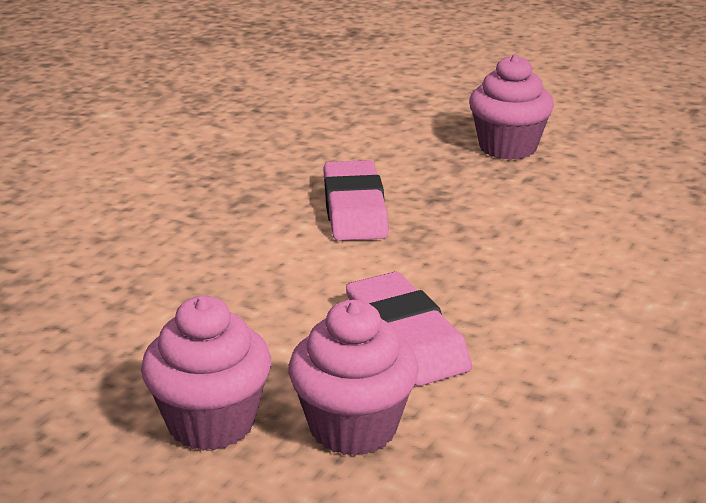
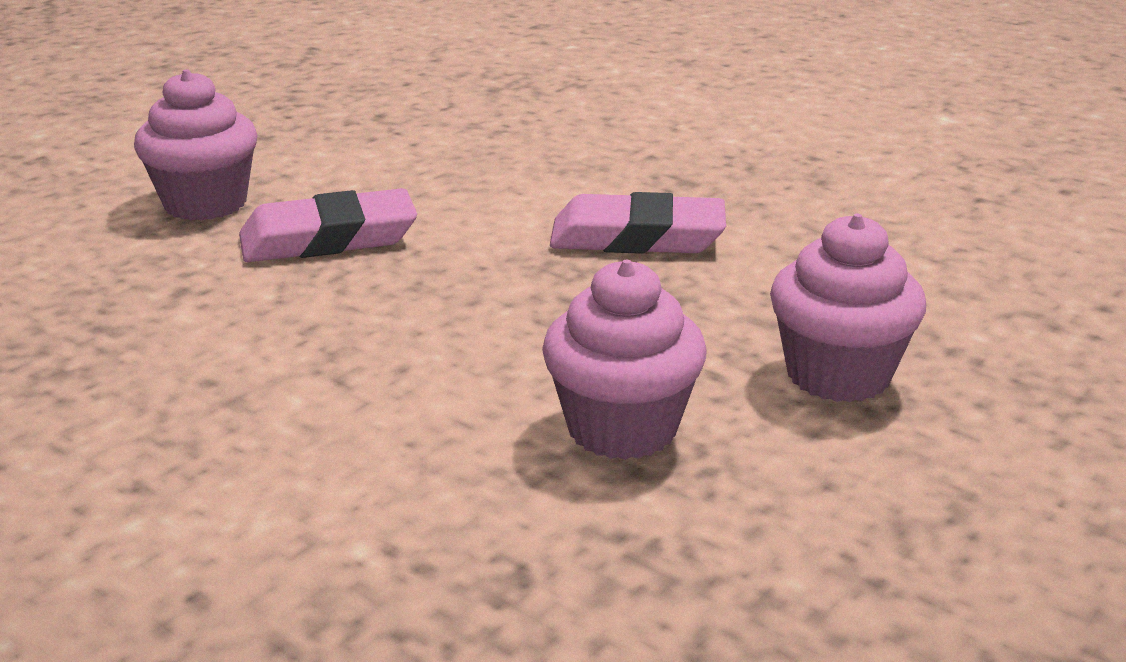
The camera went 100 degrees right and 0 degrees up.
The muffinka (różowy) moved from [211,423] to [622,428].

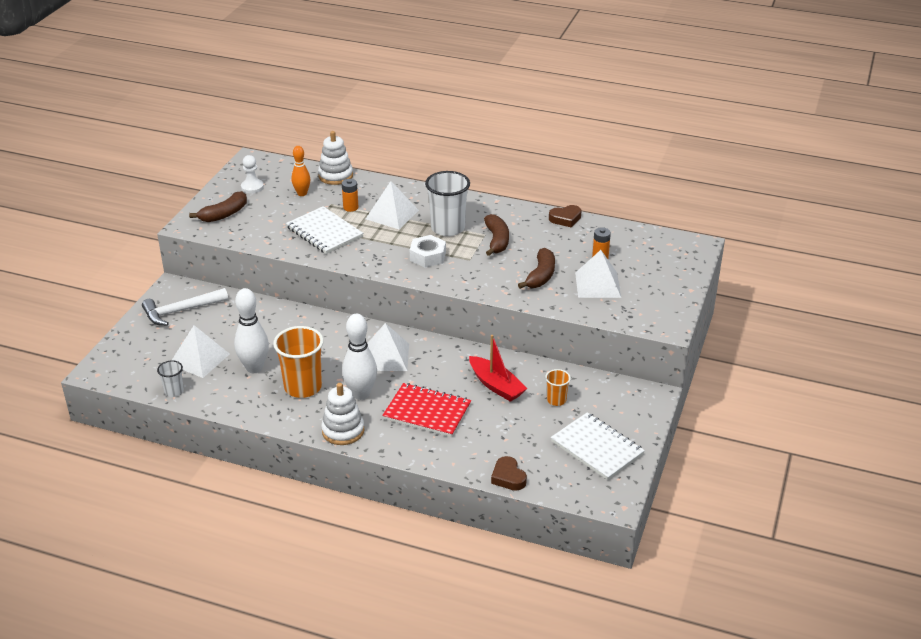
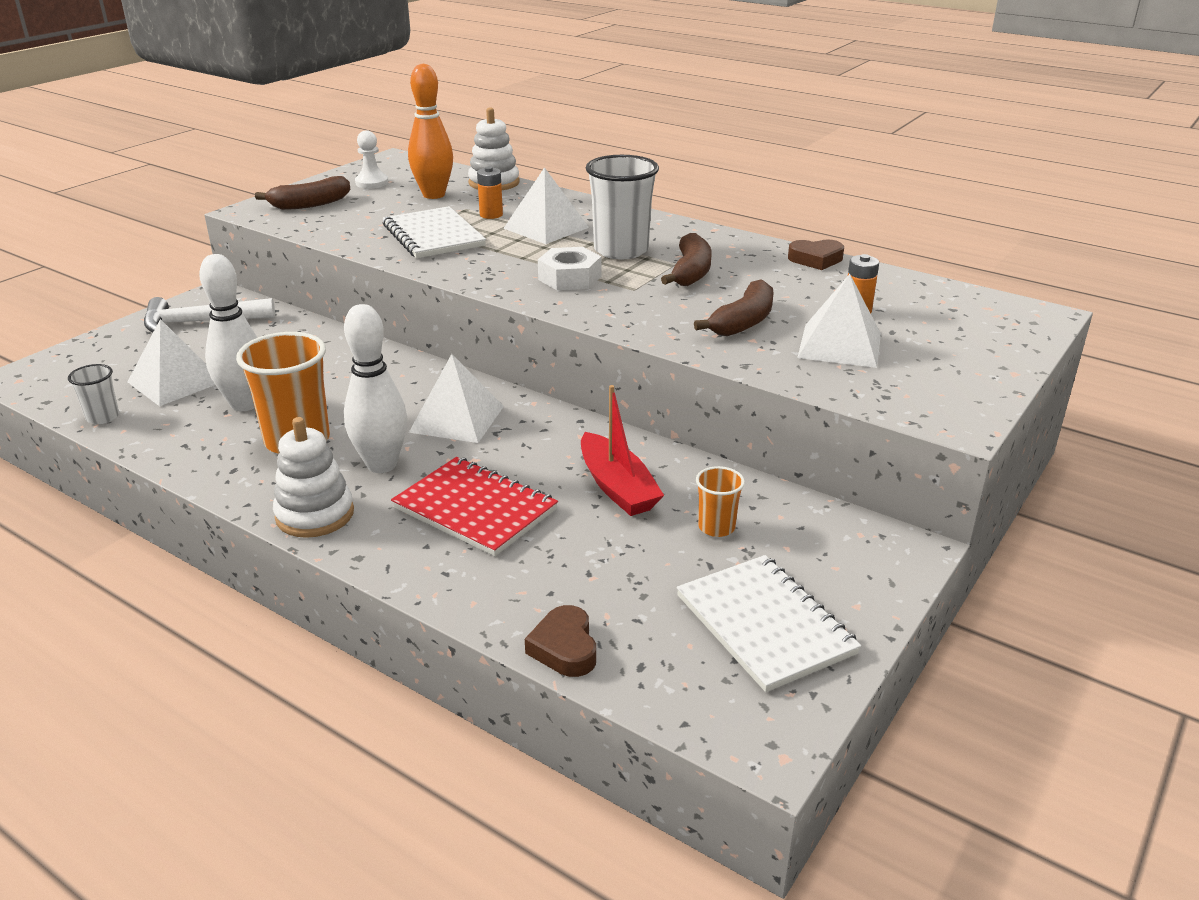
The camera went 15 degrees right and 5 degrees down.
The kręgiel (pomarańczowy) at [302,193] changed to 1.58 times the size.

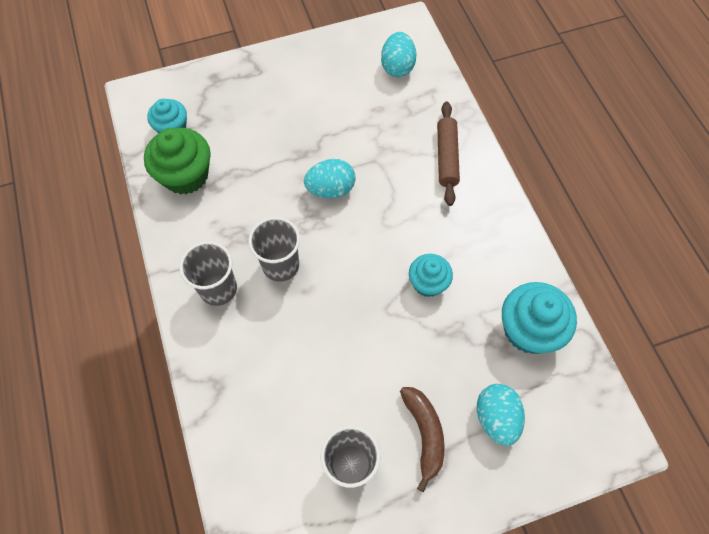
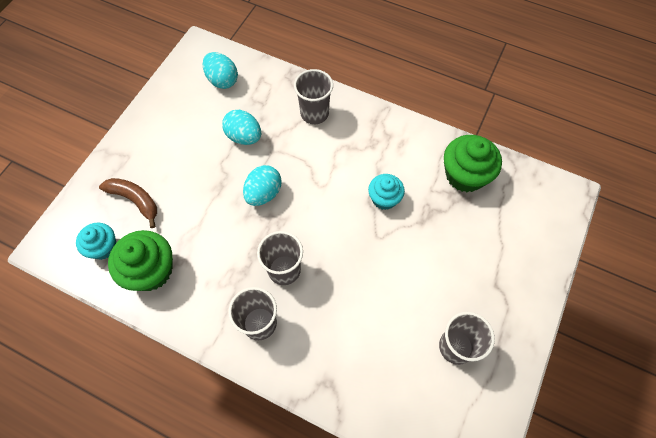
The camera went 45 degrees left and 0 degrees up.
The wałek do ciasta (brązowy) at [446,157] was replaced by the szklanka (szary) at [314,113].
The muffinka (turkusowy) at [528,329] became the muffinka (zielony) at [465,175].
The jajko (turkusowy) moved from [496,418] to [244,137].
The banan (brązowy) moved from [424,434] to [135,200].

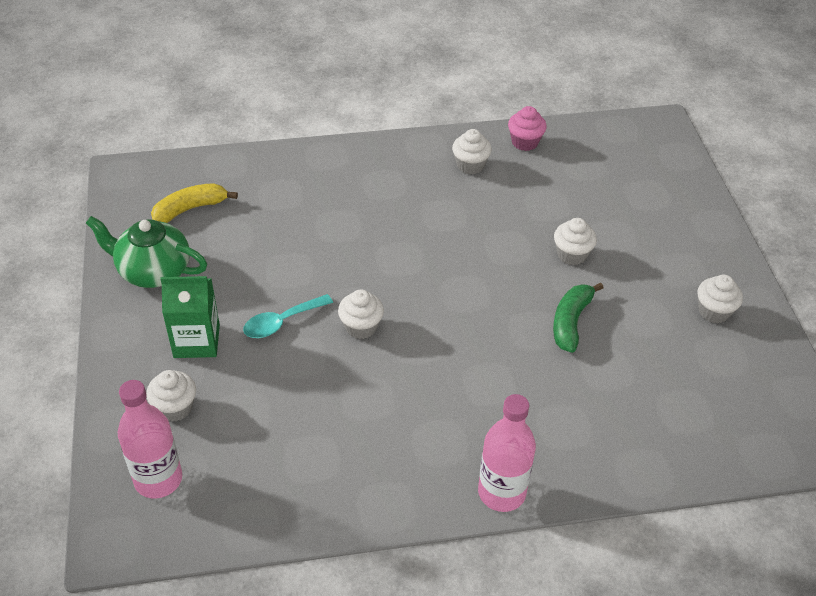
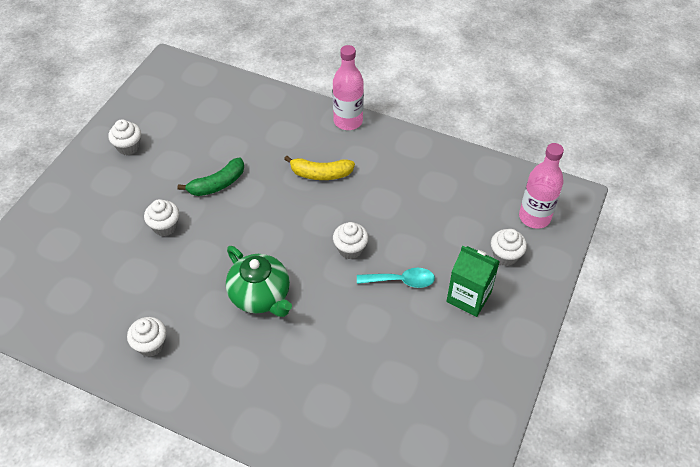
The camera went 145 degrees left and 5 degrees up.
The muffinka (różowy) at [525,142] disappeared.
The banan (żółty) moved from [190,209] to [320,174].
The imbryk (zielony) moved from [153,271] to [261,296].

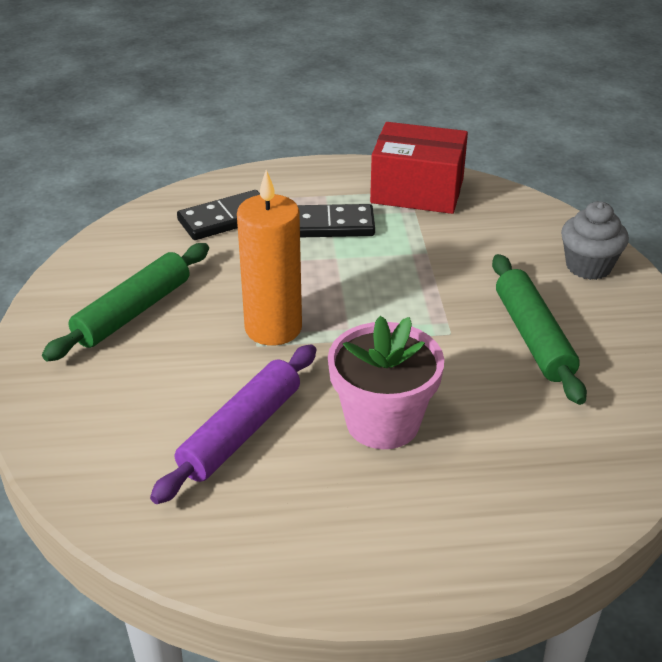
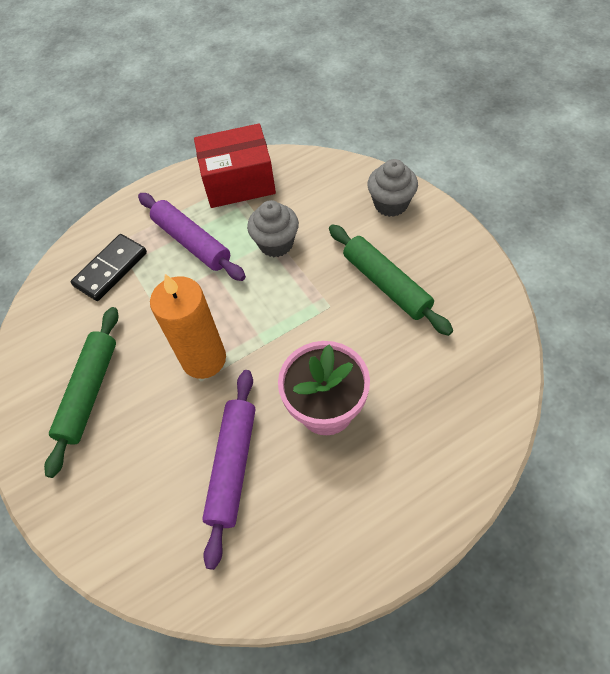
The camera went 20 degrees left and 20 degrees up.
The kostka domina (czarny) at [329,225] was replaced by the wałek do ciasta (fioletowy) at [192,242].
The muffinka (szary) at [276,244] appeared.

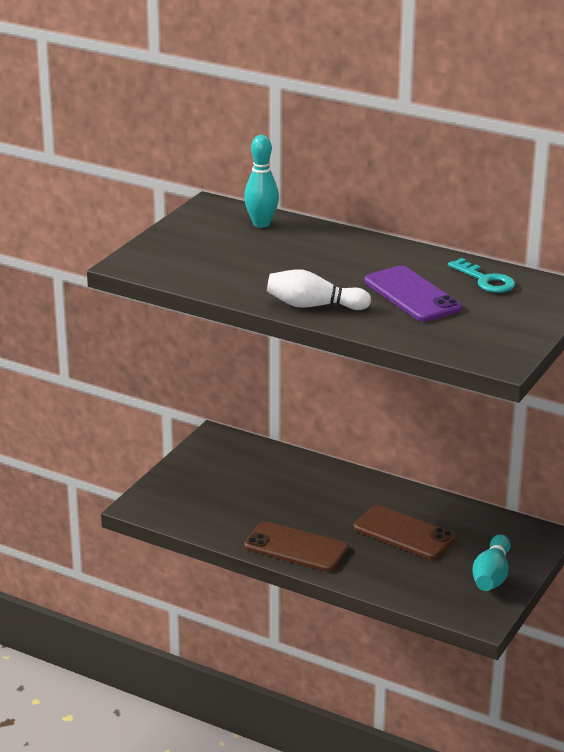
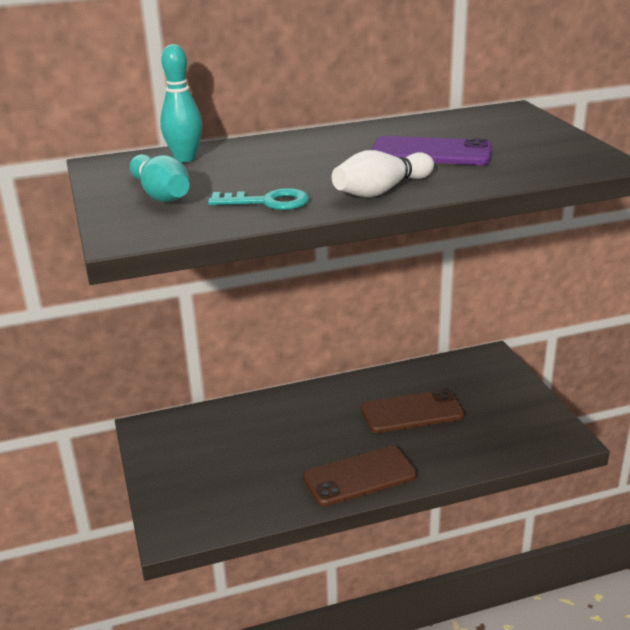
The camera went 45 degrees left and 0 degrees up.
The klucz (turkusowy) moved from [485,280] to [267,202].
The kręgiel (turkusowy) moved from [491,576] to [161,194].

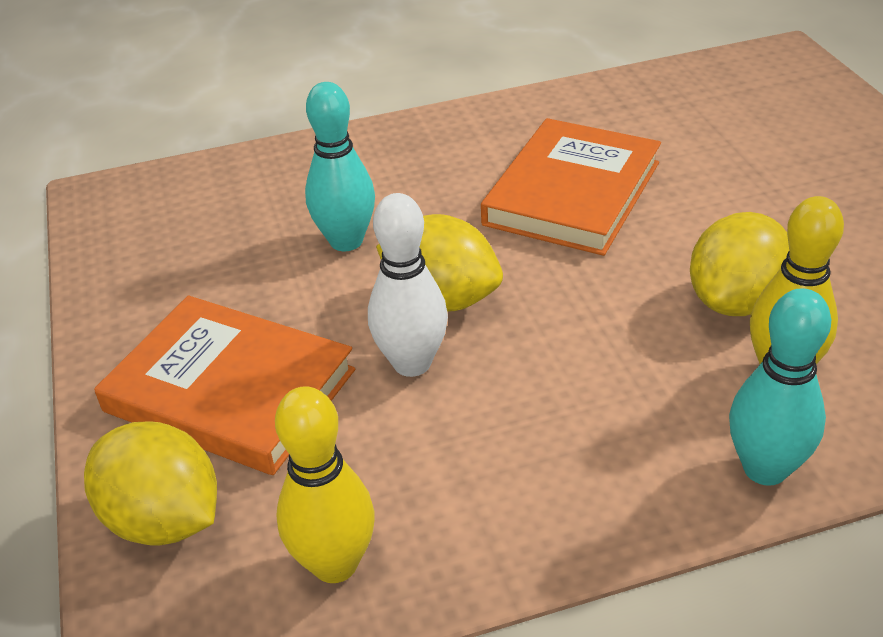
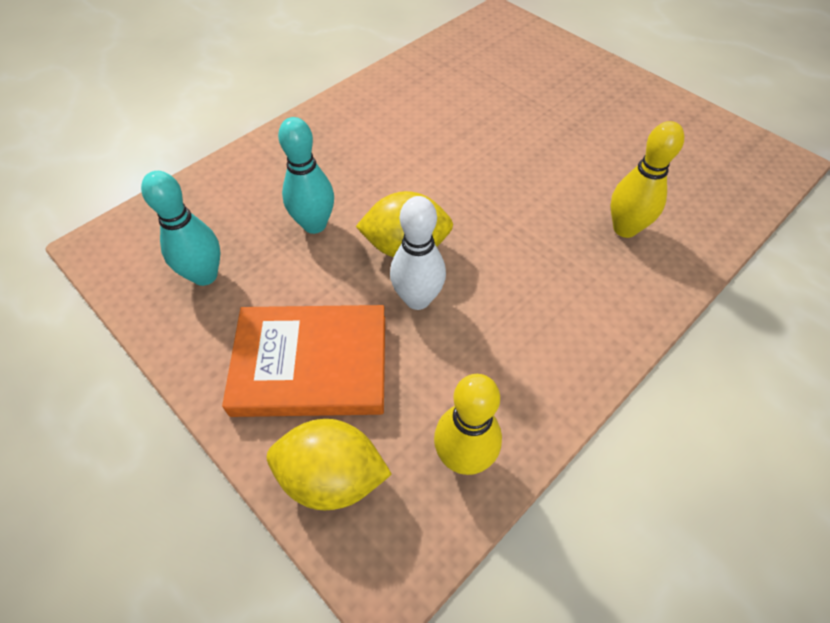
The camera went 30 degrees left and 15 degrees up.
The książka (pomarańczowy) at [572,193] disappeared.
The cytryna (żółty) at [735,301] disappeared.
The kręgiel (turkusowy) moved from [765,469] to [205,275].

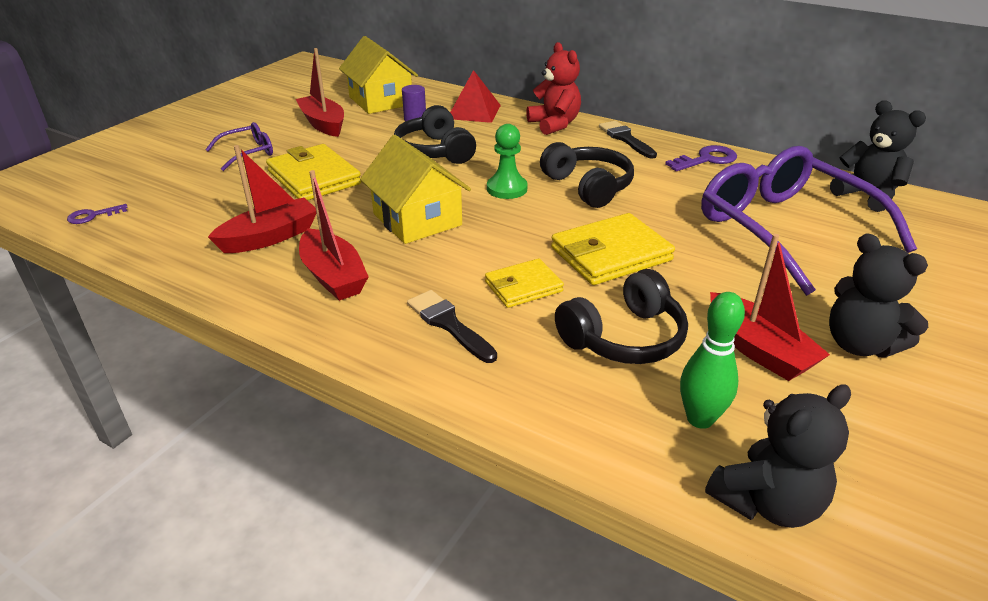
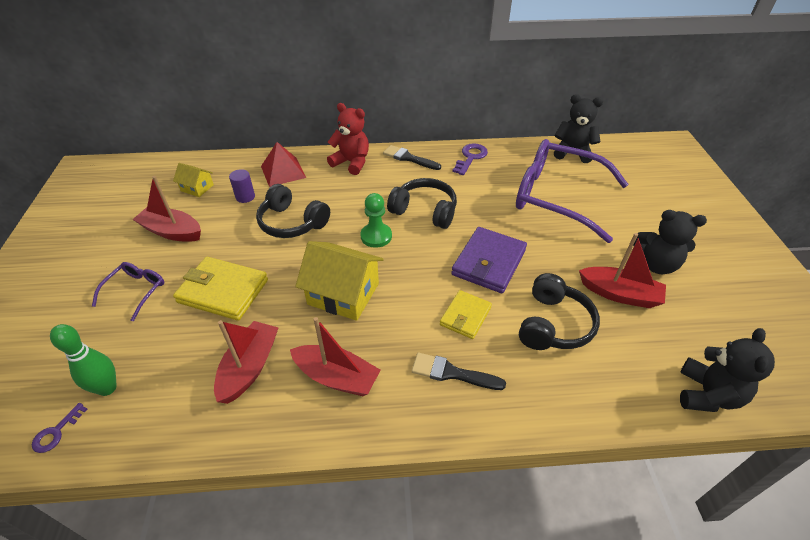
The camera went 35 degrees left and 10 degrees up.
The domek (żółty) at [380,101] changed to 0.53 times the size.
The portfel (żółty) at [611,254] became the portfel (fioletowy) at [489,262].
The kręgiel (zielony) moved from [700,419] to [107,388].

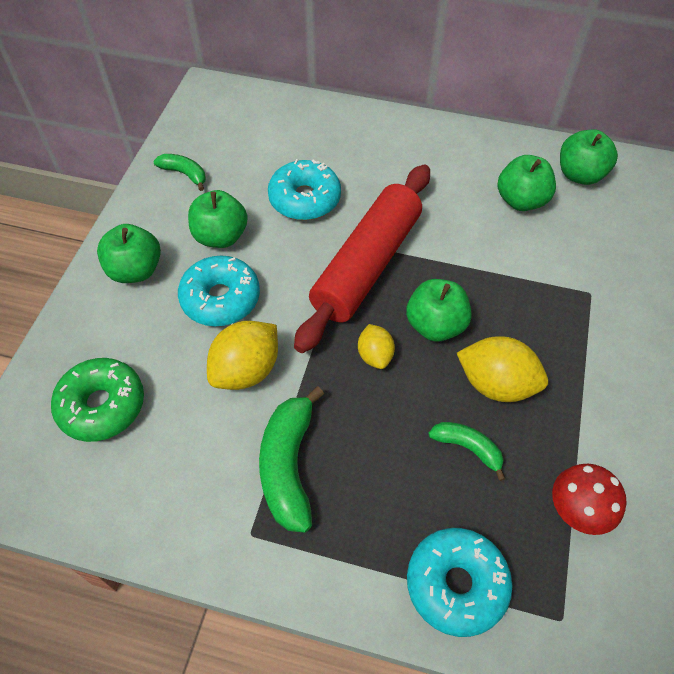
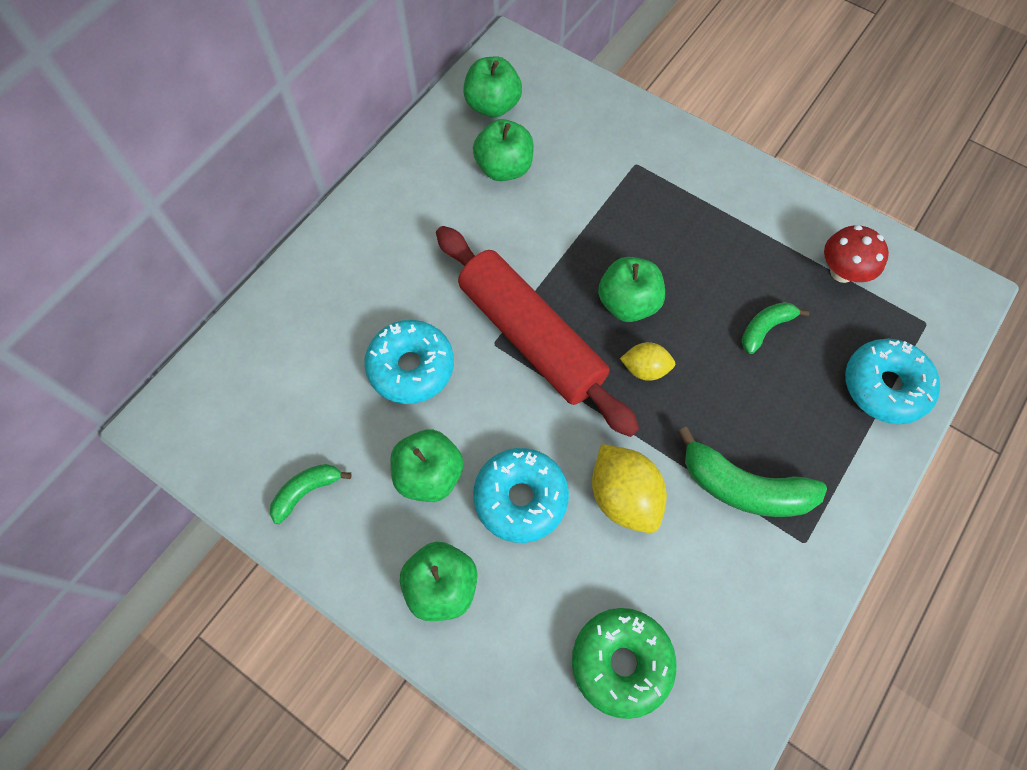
The camera went 70 degrees left and 10 degrees up.
The cytryna (żółty) at [496,384] disappeared.

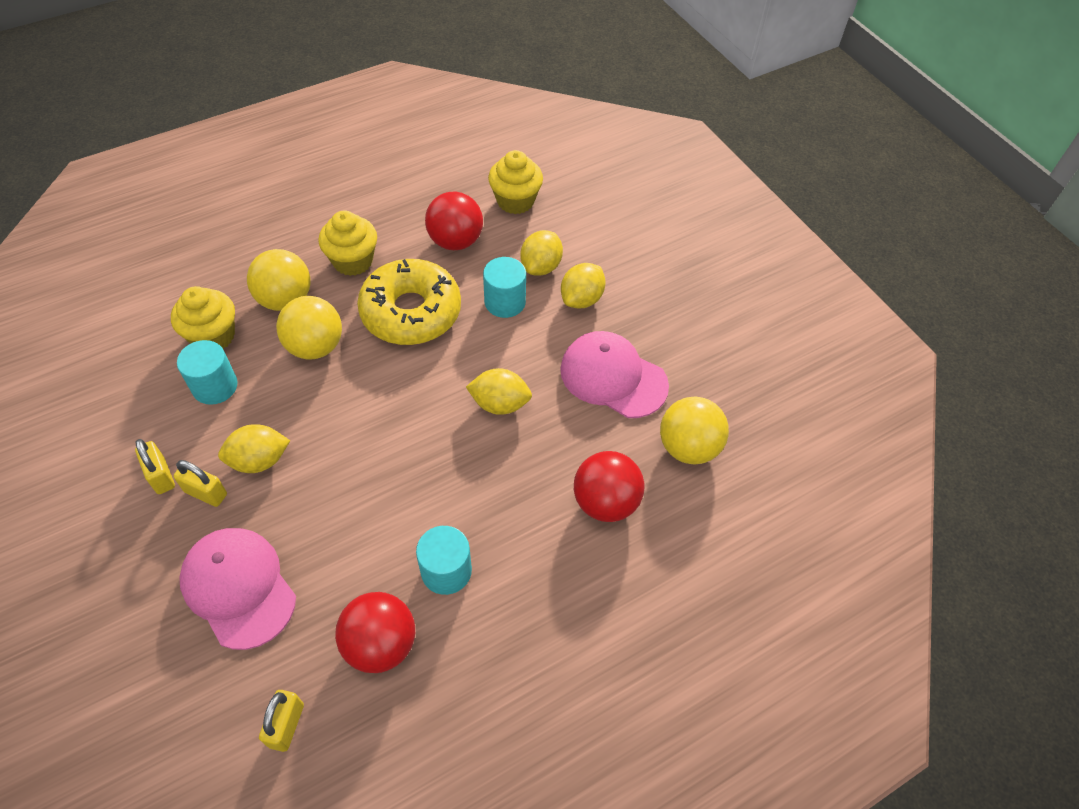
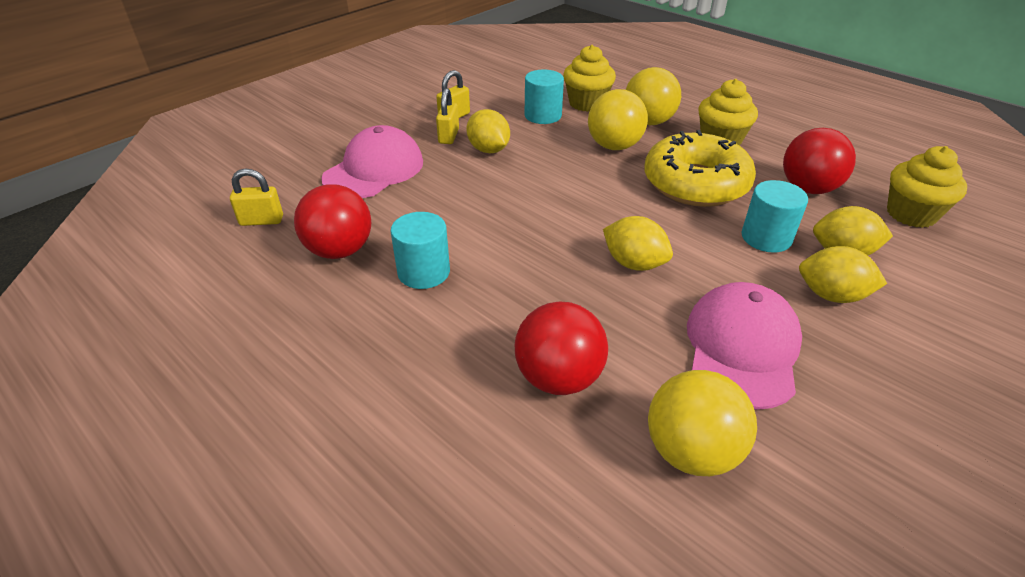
The camera went 75 degrees right and 15 degrees down.
The cytryna (żółty) at [500,404] turned 45 degrees counterclockwise.

